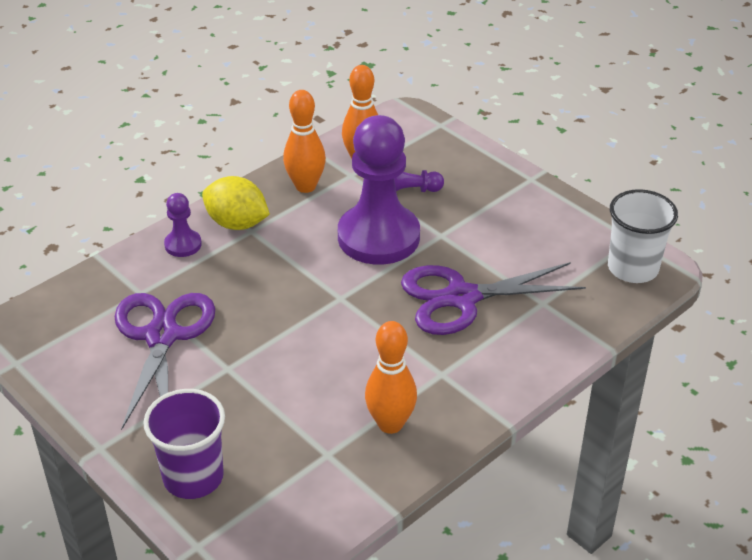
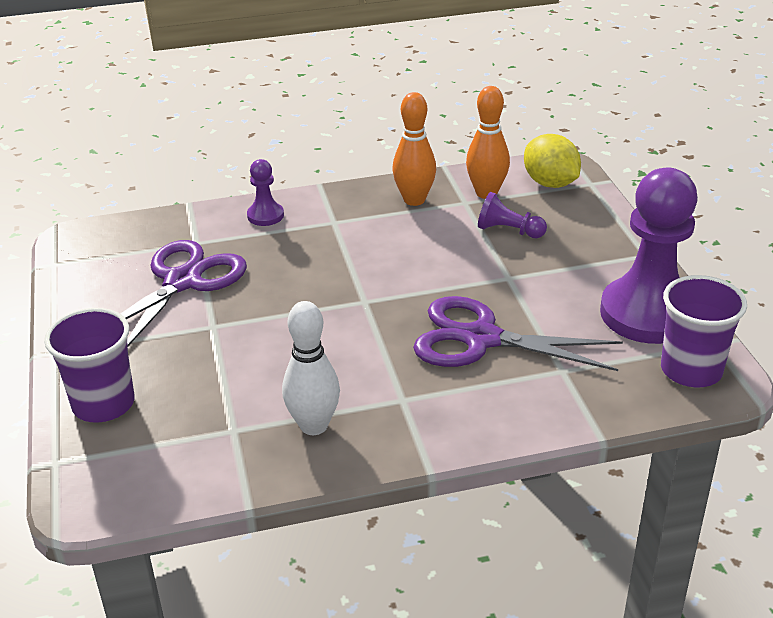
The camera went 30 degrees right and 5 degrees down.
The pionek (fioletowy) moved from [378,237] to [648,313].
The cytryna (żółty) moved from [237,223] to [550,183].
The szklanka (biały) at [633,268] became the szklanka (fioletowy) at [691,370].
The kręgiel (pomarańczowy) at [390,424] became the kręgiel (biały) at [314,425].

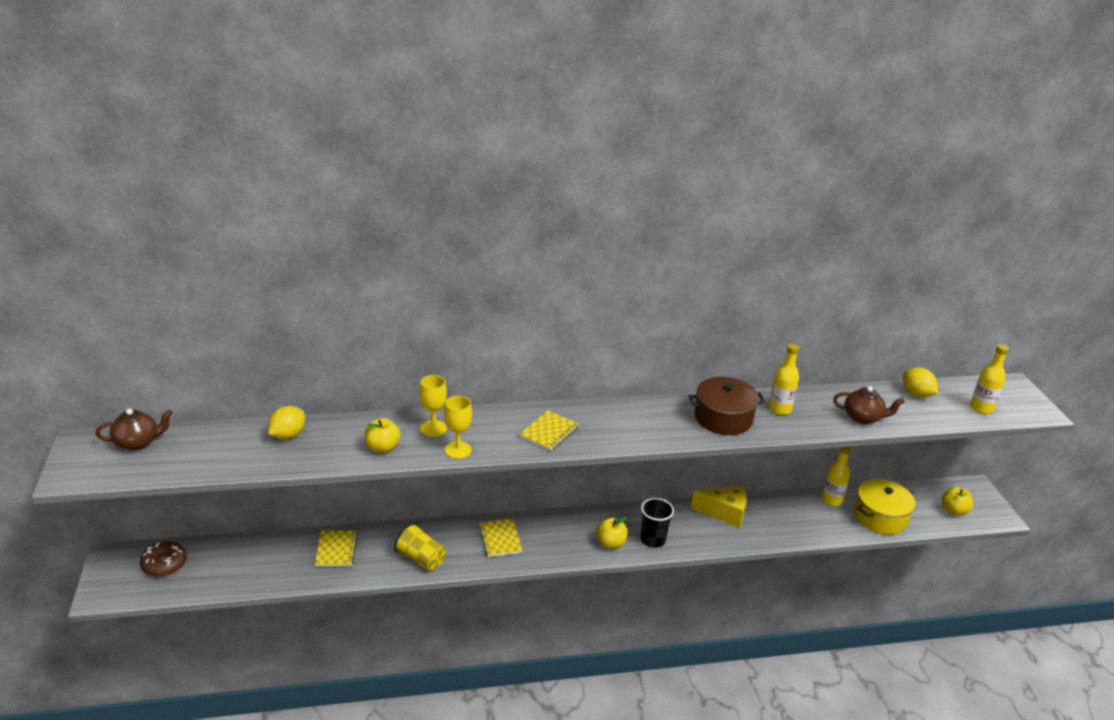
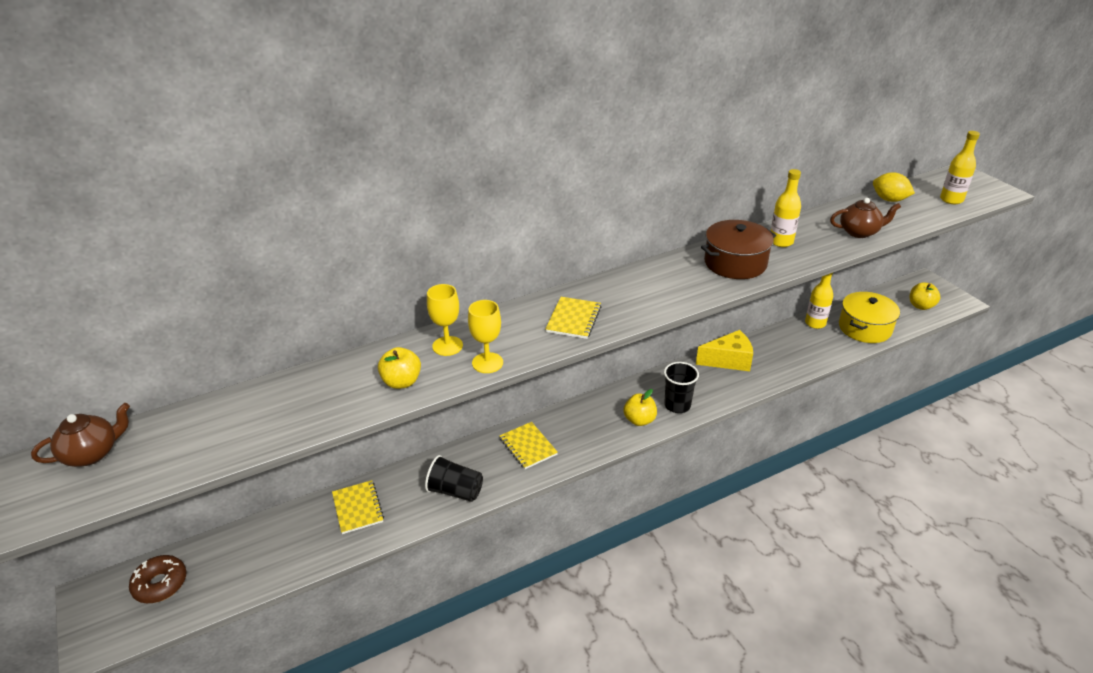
The camera went 15 degrees left and 5 degrees up.
The cytryna (żółty) at [288,435] disappeared.
The szklanka (żółty) at [421,558] became the szklanka (czarny) at [455,491].

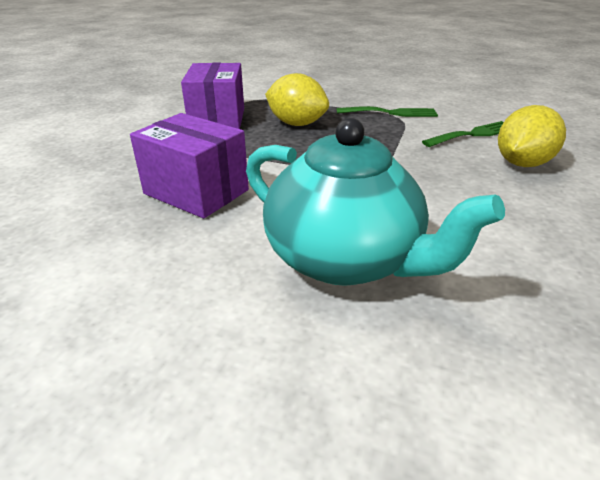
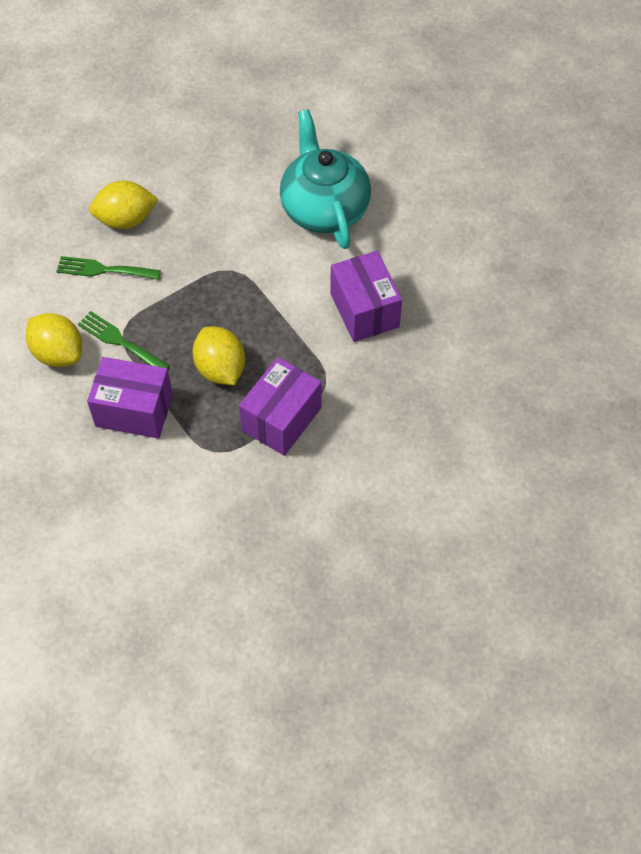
The camera went 145 degrees left and 25 degrees up.
The cytryna (żółty) at [58,353] appeared.
The pudełko (fioletowy) at [134,410] appeared.

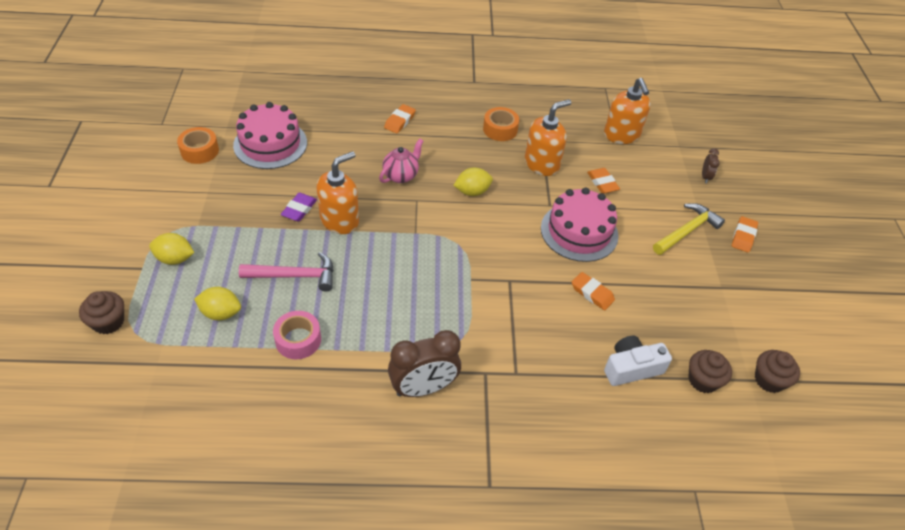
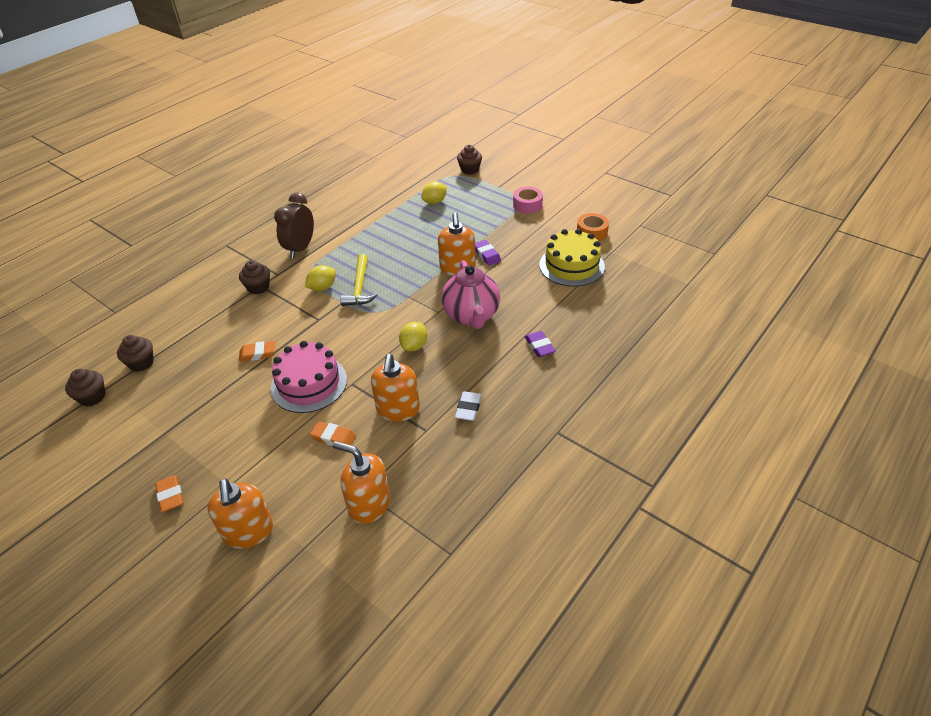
The camera went 135 degrees right and 5 degrees down.
The tort (różowy) at [270,144] became the tort (żółty) at [571,265].
The gumka do mazania (pomarańczowy) at [400,121] became the gumka do mazania (fioletowy) at [539,346].
The taśma klejąca (pomarańczowy) at [500,129] was replaced by the gumka do mazania (biały) at [468,408].
The imbryk (różowy) at [401,175] changed to 1.72 times the size.
The budzik (brązowy) at [705,177] was replaced by the dozownik mydła (pomarańczowy) at [248,532].
The młotek (żółty) moved from [686,231] to [360,287].
The cytryna (żółty) moved from [175,259] to [322,287].
The młotek (różowy) at [294,276] disappeared.
The taśma klejąca (różowy) moved from [298,340] to [527,205].
The aparat fotograficzny (biały) at [631,368] disappeared.
The muffinka (brązowy) at [258,287] appeared.

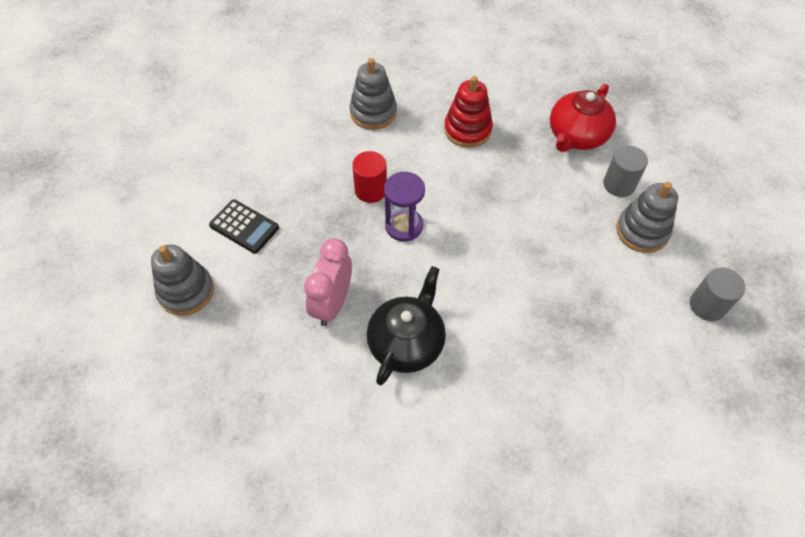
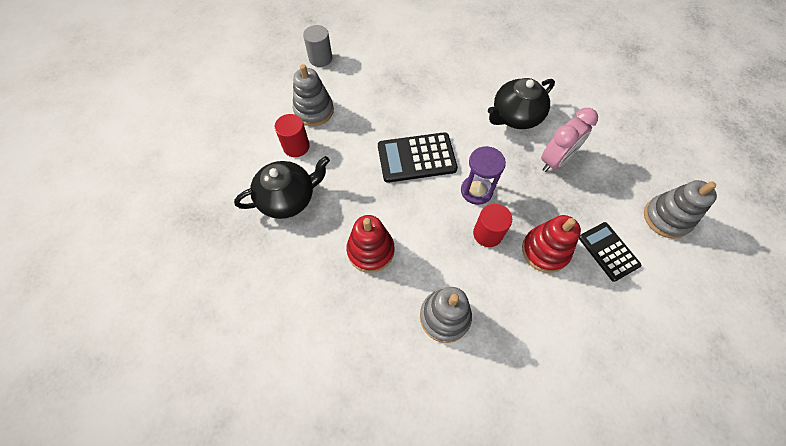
The camera went 150 degrees left and 5 degrees up.
The imbryk (czerwony) at [576,136] became the imbryk (czarny) at [288,198].
The walec (szary) at [619,184] became the walec (czerwony) at [296,146].
The kalkulator (czarny) at [416,158] appeared.
The zabawka nakładanka (czerwony) at [545,250] appeared.

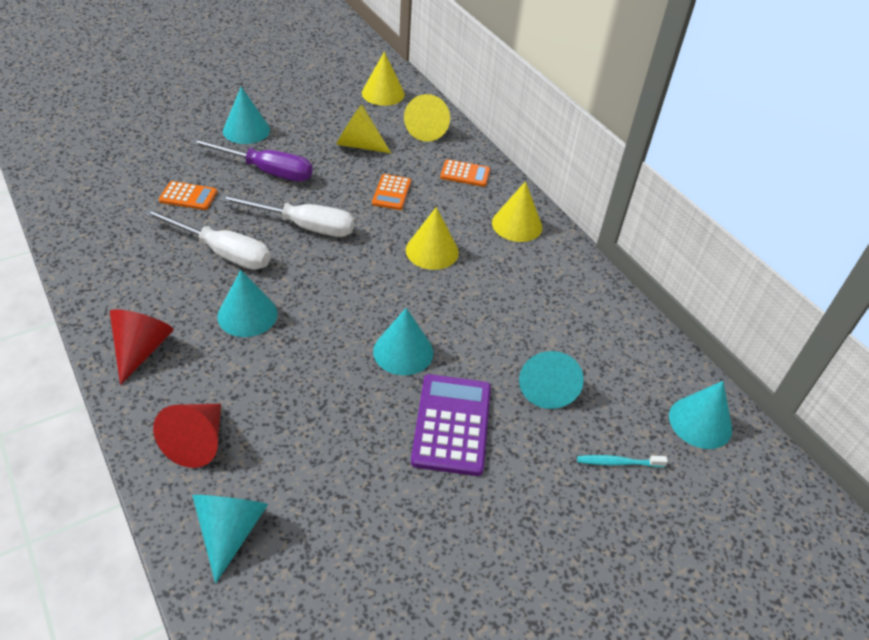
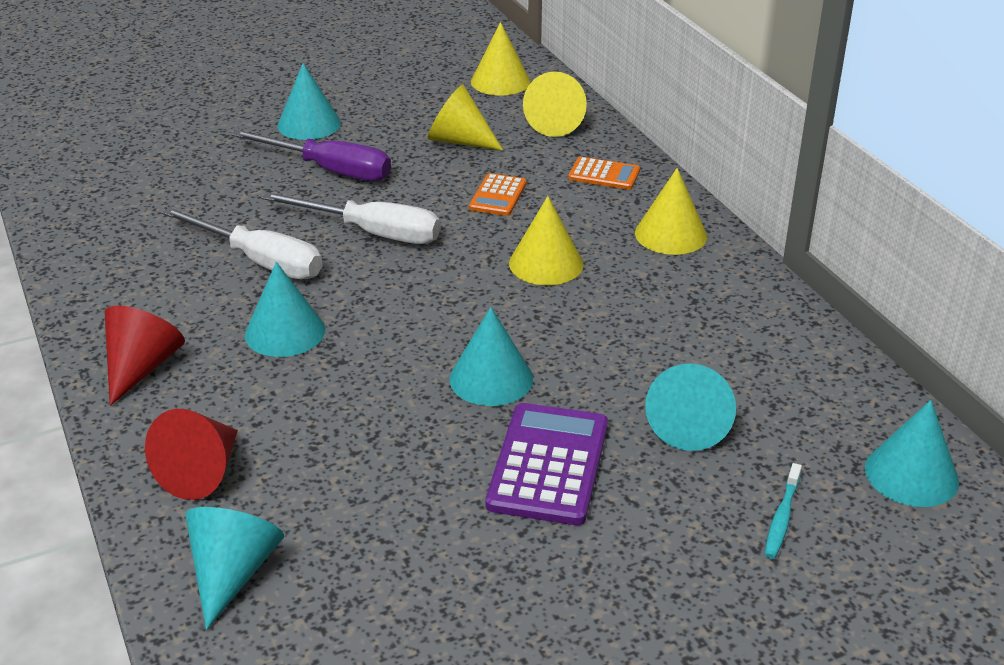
The camera went 10 degrees right and 10 degrees down.
The kalkulator (pomarańczowy) at [188,196] disappeared.
The szczoteczka do zębów (turkusowy) at [618,462] turned 75 degrees counterclockwise.

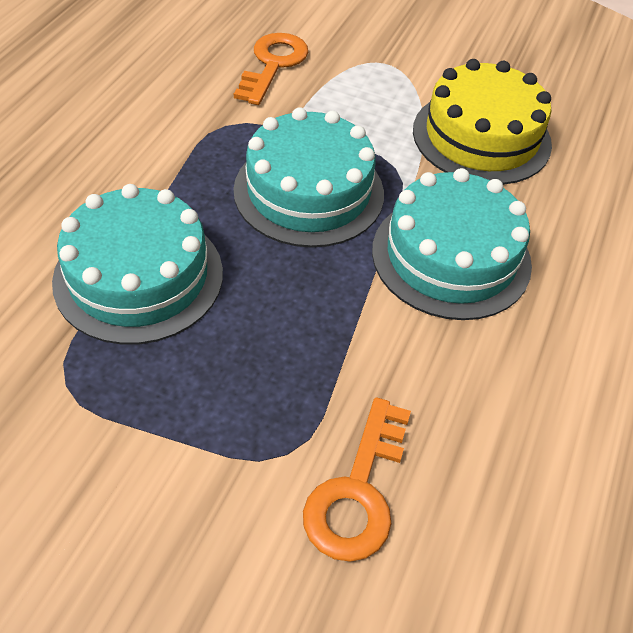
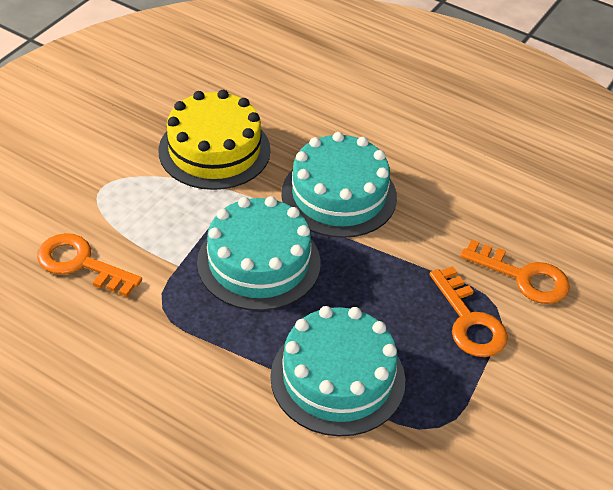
The camera went 80 degrees left and 5 degrees down.
The klucz (pomarańczowy) at [469,321] appeared.

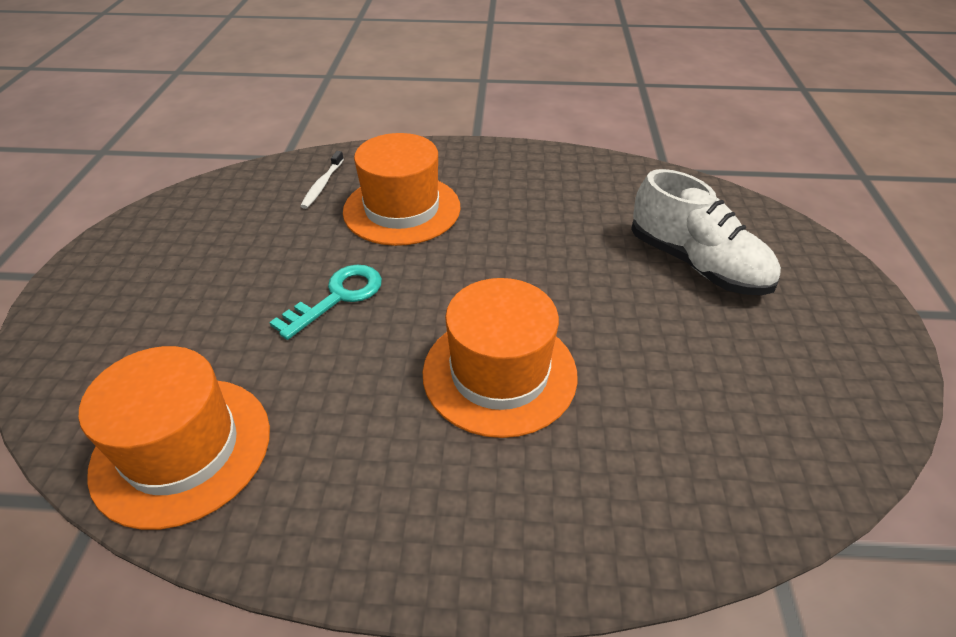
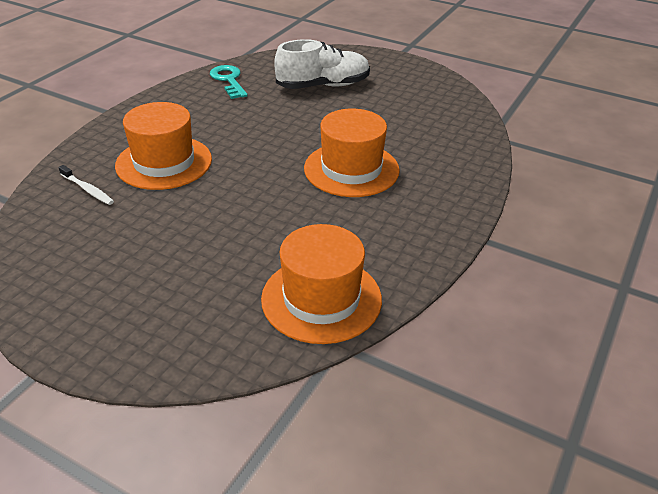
The camera went 65 degrees left and 5 degrees down.
The klucz (turkusowy) moved from [338,297] to [228,80].

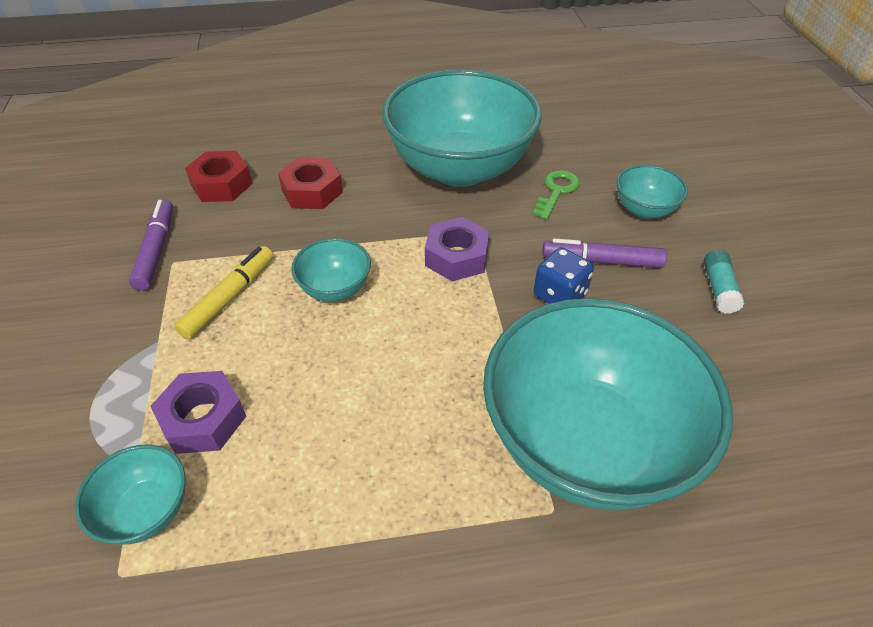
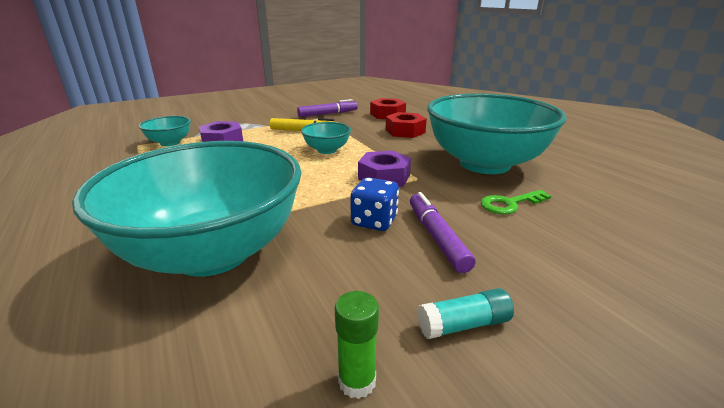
The camera went 70 degrees right and 20 degrees down.
The miska (turkusowy) at [644,209] disappeared.
The klucz (zielony) at [556,191] turned 150 degrees clockwise.
The klej w sztyfcie (zielony) at [357,381] appeared.

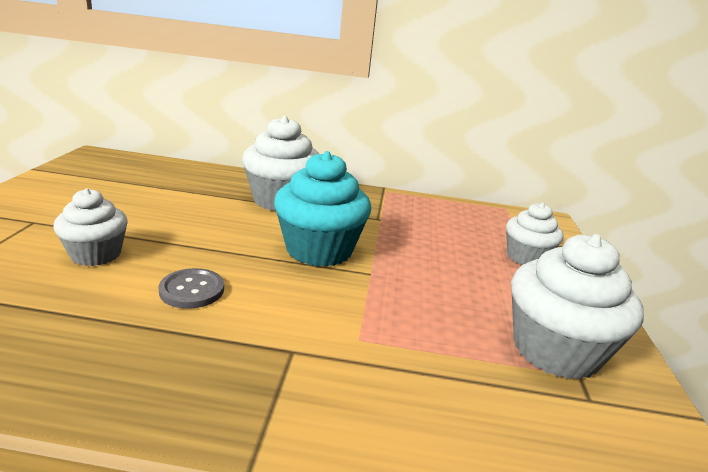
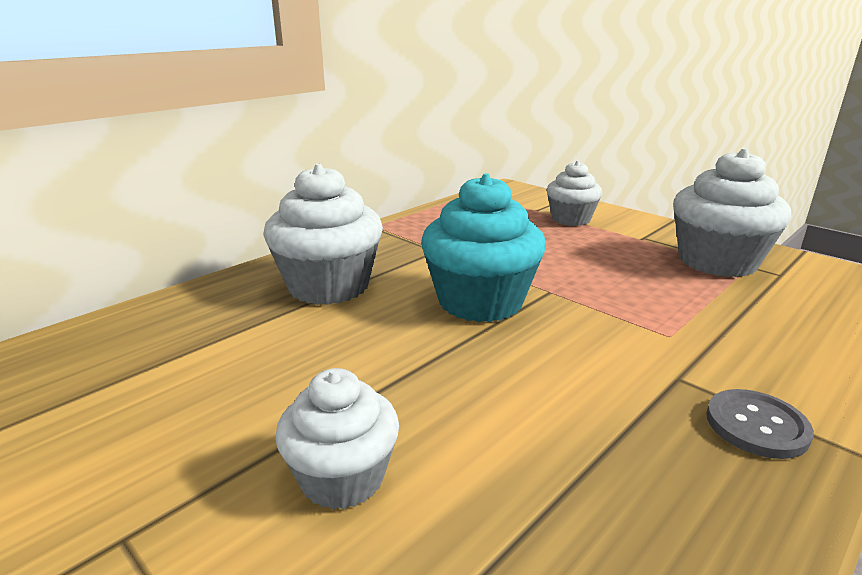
The camera went 50 degrees left and 0 degrees up.
The guzik (szary) moved from [192,290] to [756,425].

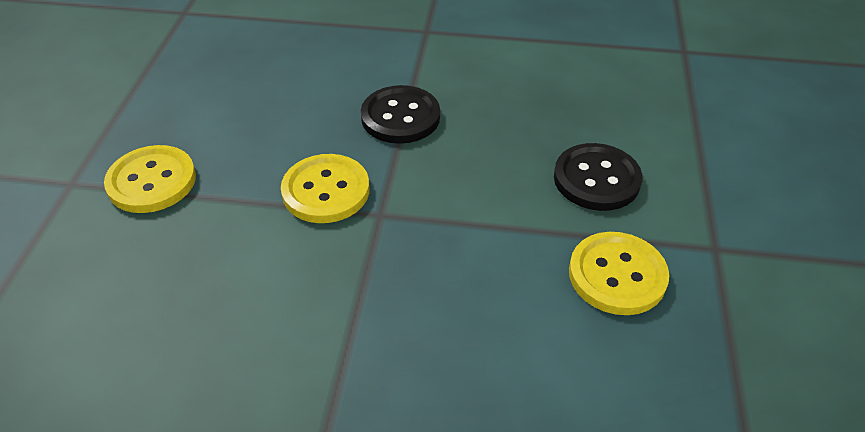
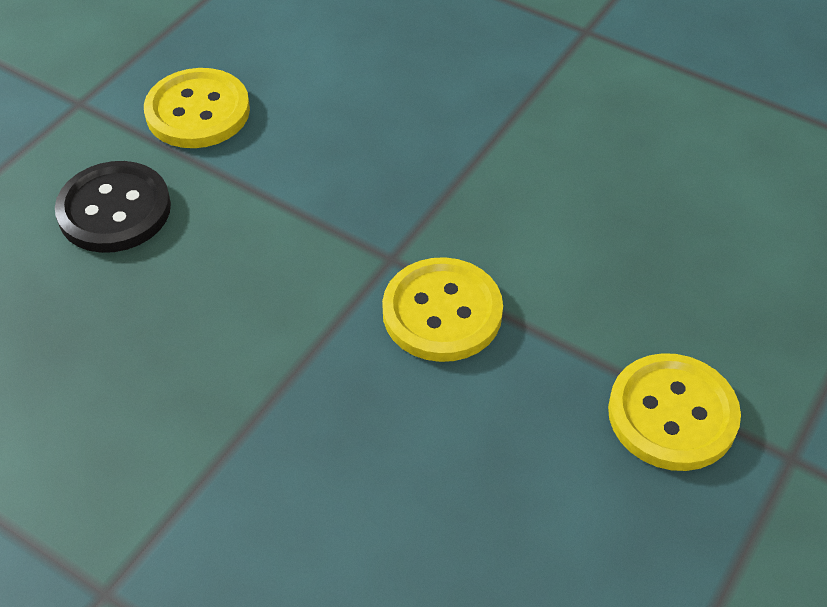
The camera went 155 degrees left and 5 degrees up.
The guzik (czarny) at [400,117] disappeared.

